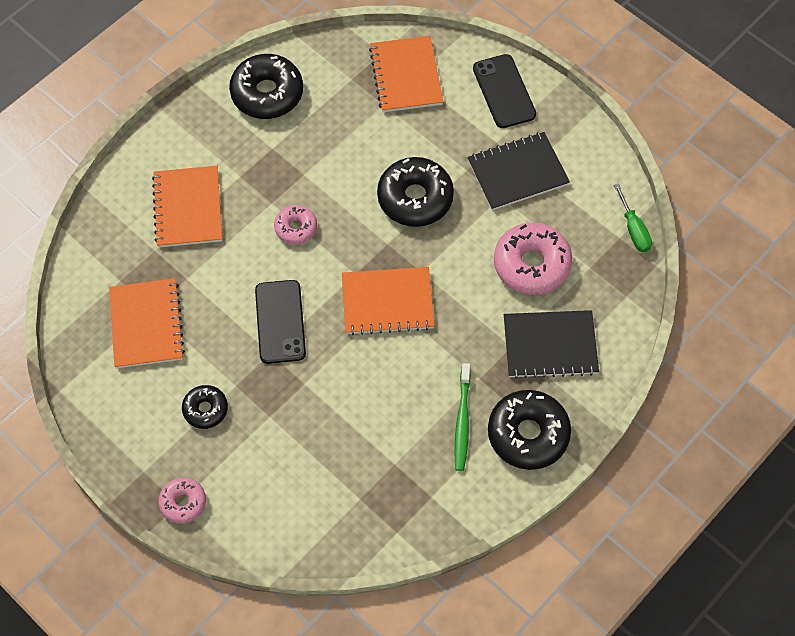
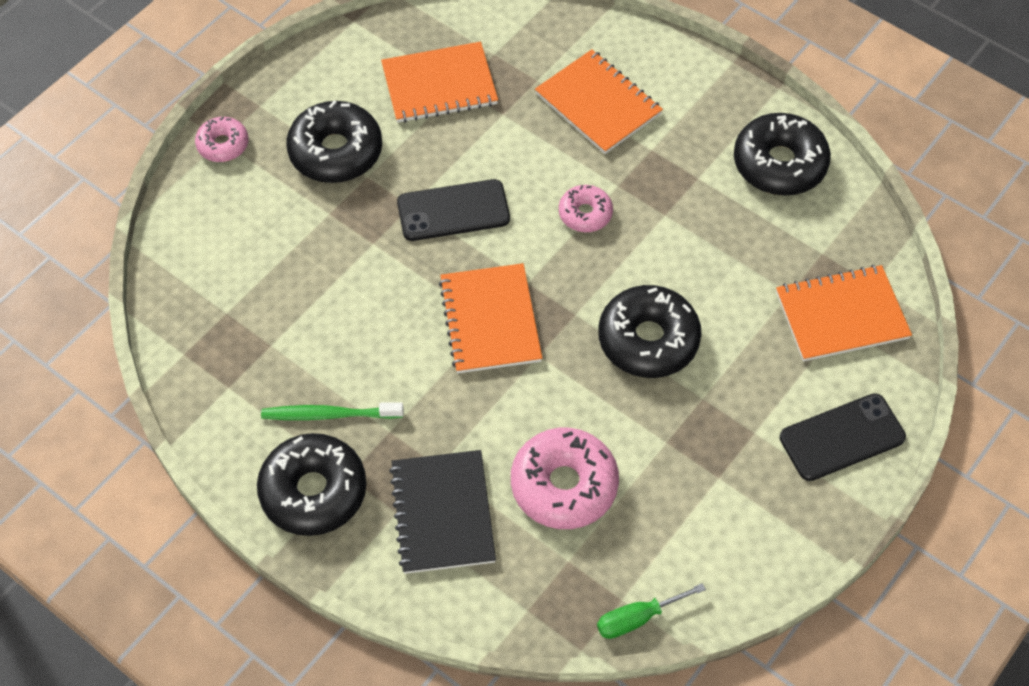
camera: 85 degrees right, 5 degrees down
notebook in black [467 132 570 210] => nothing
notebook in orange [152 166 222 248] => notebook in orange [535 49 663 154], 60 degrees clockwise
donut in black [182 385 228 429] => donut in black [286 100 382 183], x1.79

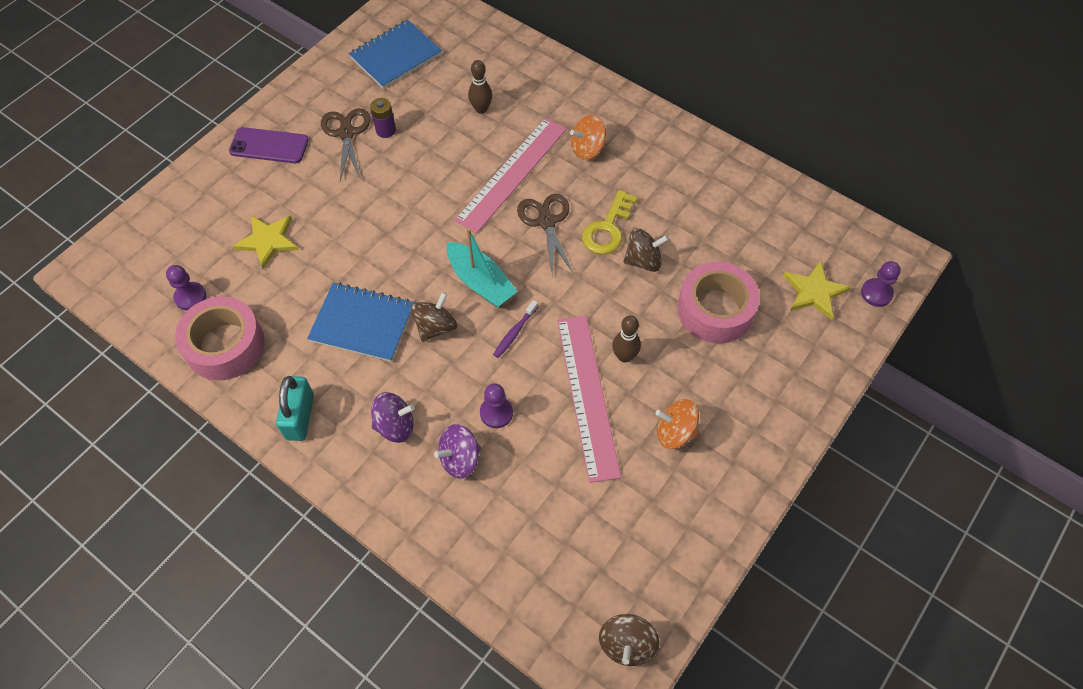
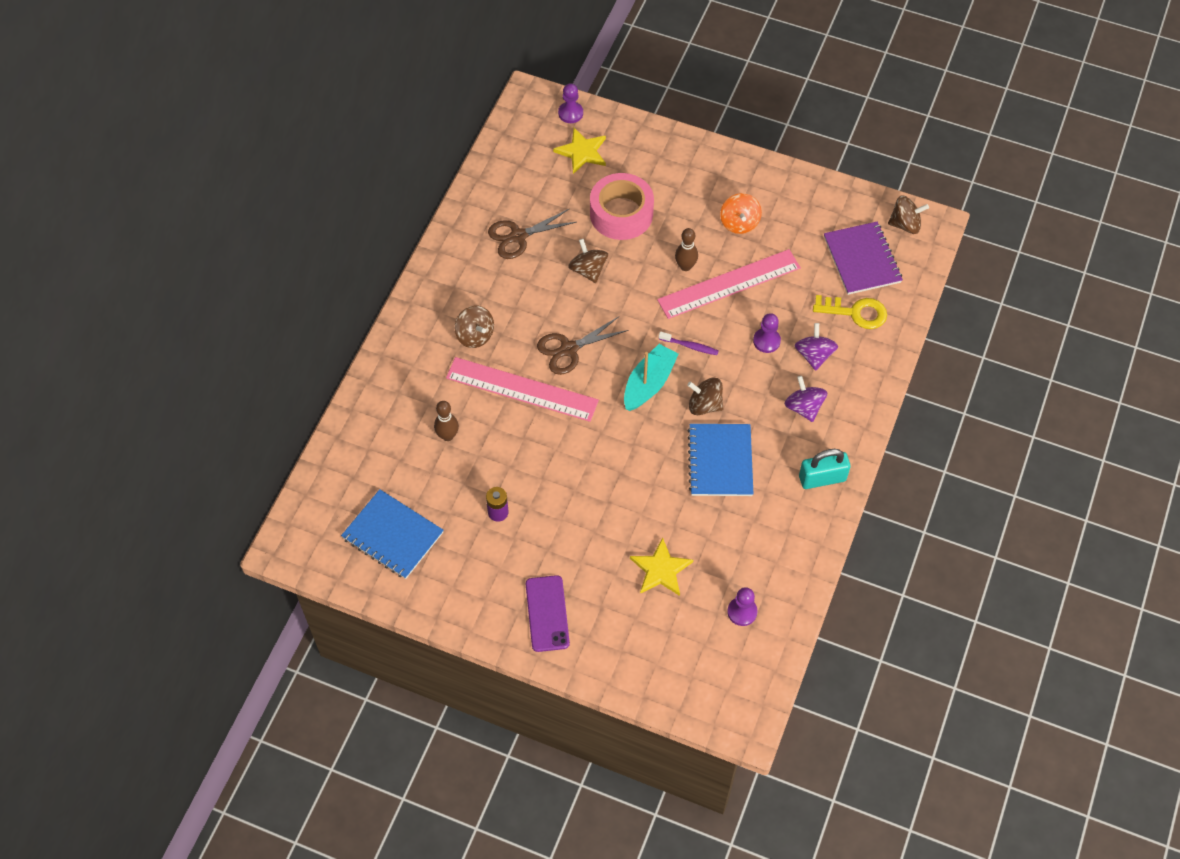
camera: 105 degrees left, 0 degrees up
scissors in brown [321 108 370 181] => scissors in brown [488 208 577 259], move
spinning top in orange [570 115 606 160] => spinning top in brown [455 306 494 348]
key in yellow [582 190 637 254] => key in yellow [813 295 887 329], move
tape in pink [175 296 265 380] => nothing
spinning top in purple [434 424 481 479] => spinning top in purple [795 323 838 371], 135 degrees counterclockwise
nothing => notebook in purple [824 222 903 295]

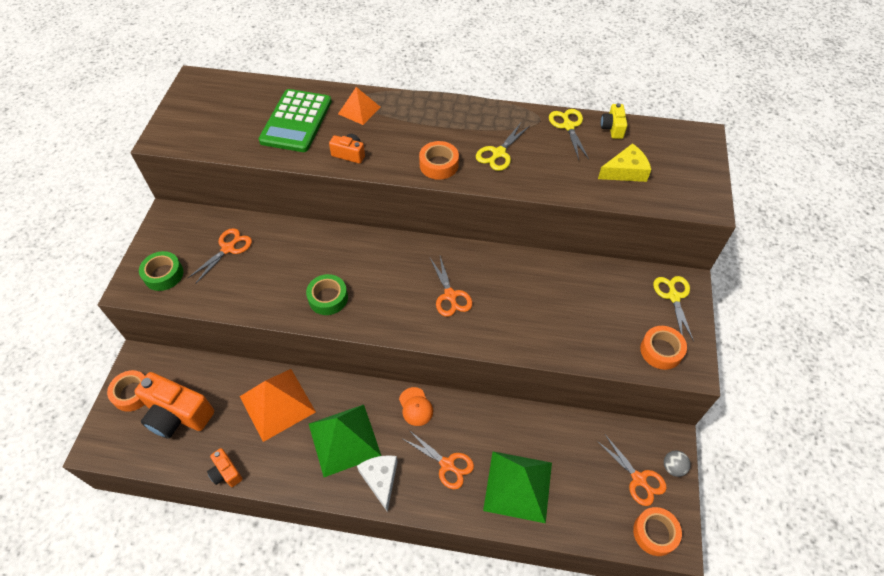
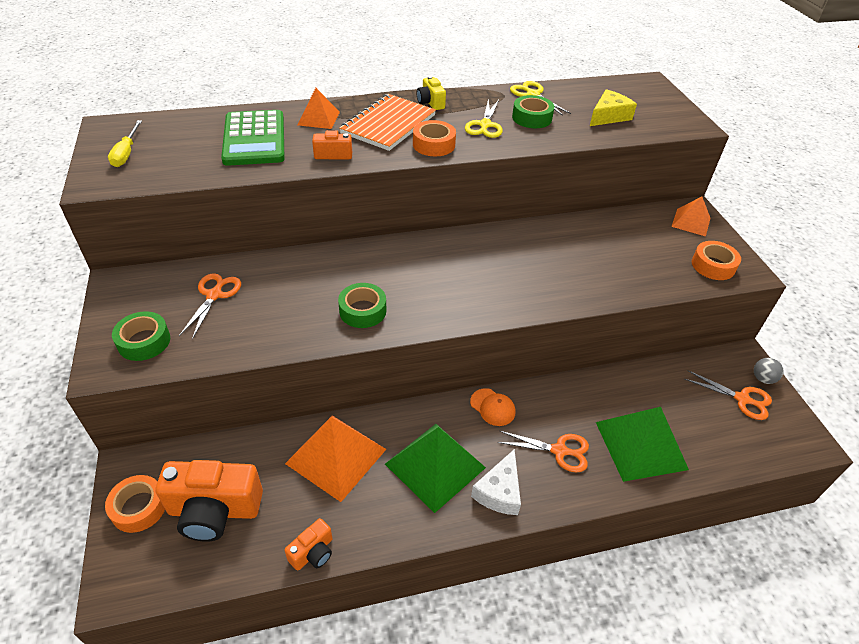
camera: 25 degrees left, 10 degrees down
camera in yellow [601 103 627 139] => camera in yellow [417 76 446 110], move
scissors in orange [430 256 472 317] => nothing
scissors in yellow [653 276 694 341] => pyramid in orange [671 196 710 236]
camera in orange [207 448 243 487] => camera in orange [284 518 332 571], 75 degrees counterclockwise
cheese in white [357 455 398 512] => cheese in white [471 449 521 515], 120 degrees counterclockwise
tape in orange [633 507 682 556] => nothing
nothing => notebook in orange [339 94 436 151]
nothing => tape in green [512 95 554 128]
nothing => screwdriver in yellow [108 120 142 167]

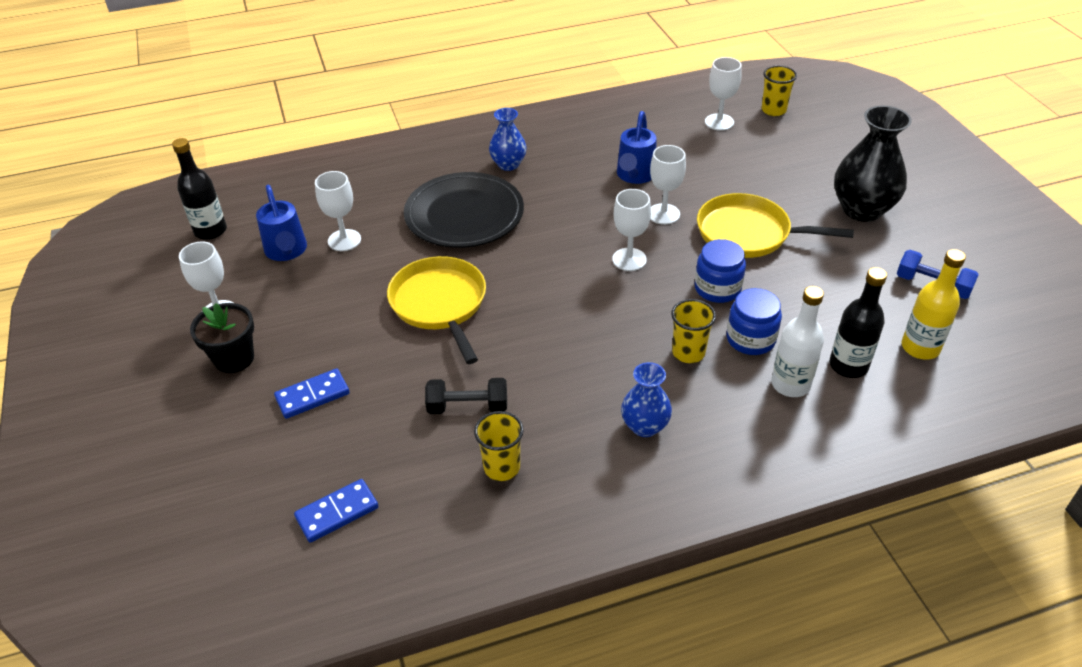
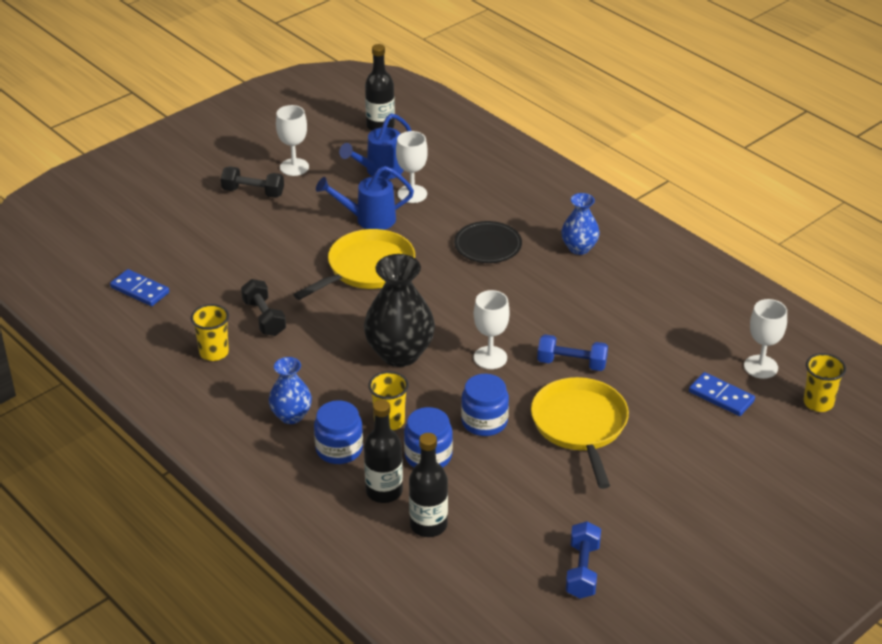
camera: 65 degrees right, 5 degrees down
vase in black [834 106 912 222] => vase in black [364 254 435 367], move
watering can in blue [617 111 656 184] => watering can in blue [316 166 414 230], move
goblet in white [650 145 686 225] => dumbbell in blue [537 334 608 371]
plate in black [404 172 524 248] => plate in black [454 221 522 263], x0.59
bottle in yellow [901 249 966 360] => nothing
bottle in white [771 286 824 397] => bottle in black [364 400 403 503]
flower pot in black [190 303 254 373] => dumbbell in black [221 166 284 198]
domino in blue [274 368 350 419] => domino in blue [689 372 755 416], move
nothing => jar in blue [314 400 363 464]

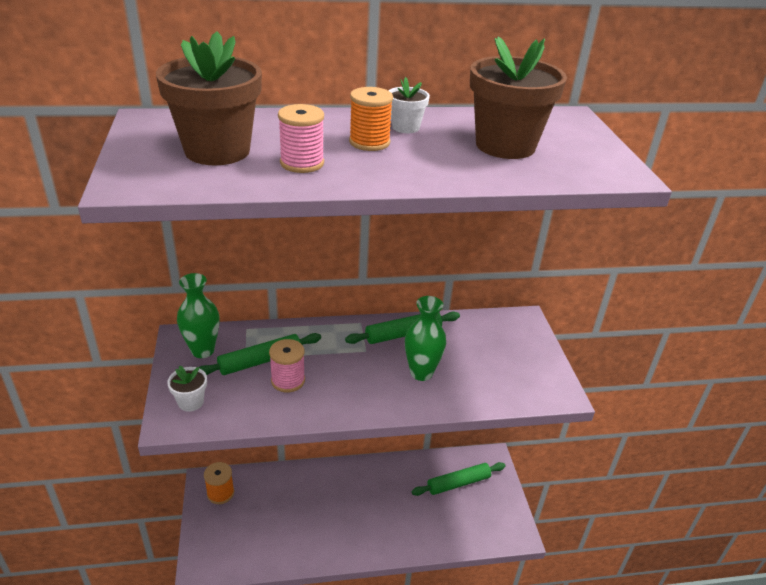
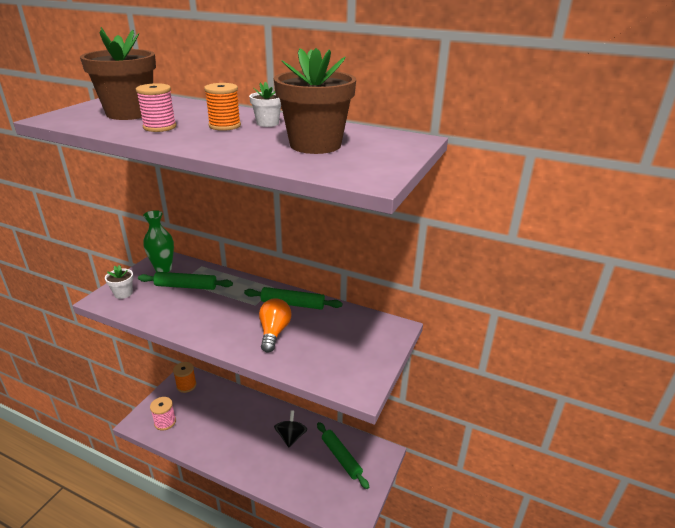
camera: 35 degrees right, 5 degrees down
vase in green [405 296 446 381] => light bulb in orange [259 299 292 353]
spool in pink [269 339 305 392] => spool in pink [150 397 176 430], move
rolling pin in green [412 462 506 496] => rolling pin in green [317 422 369 489], 45 degrees clockwise
nothing => spinning top in black [274 410 307 447]

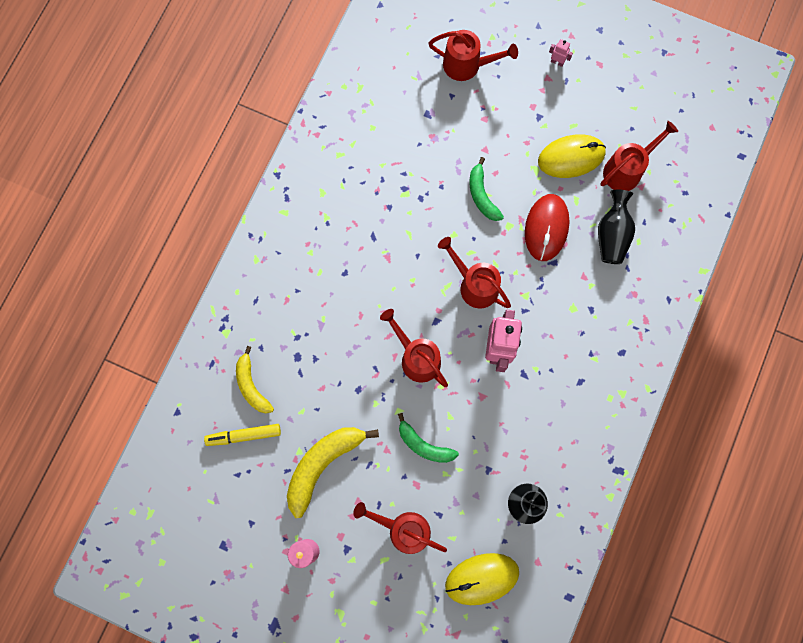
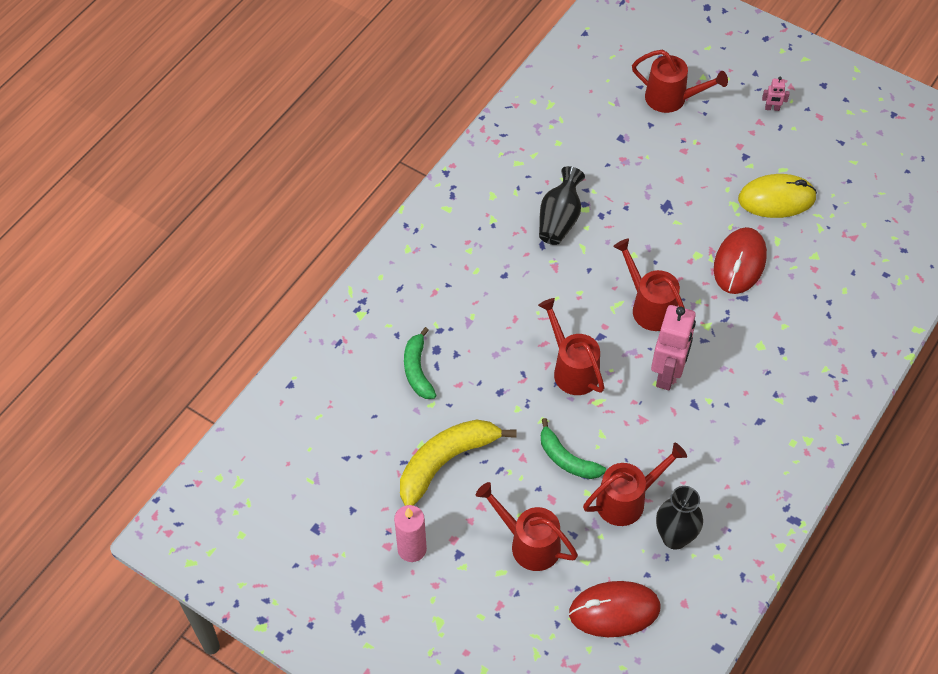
camera: 10 degrees right, 20 degrees down
robot in pink [549 39 573 67] => robot in pink [762 77 790 111], 150 degrees clockwise
watering can in red [601 121 678 191] => watering can in red [583 443 687 526], move
banana in green [469 157 504 221] => banana in green [404 327 436 399], move
vase in black [598 190 635 264] => vase in black [539 166 585 245], move
banana in yellow [236 346 274 414] => nothing
marker in yellow [204 424 281 446] => nothing
mouse in yellow [445 553 519 605] => mouse in red [569 581 660 637]

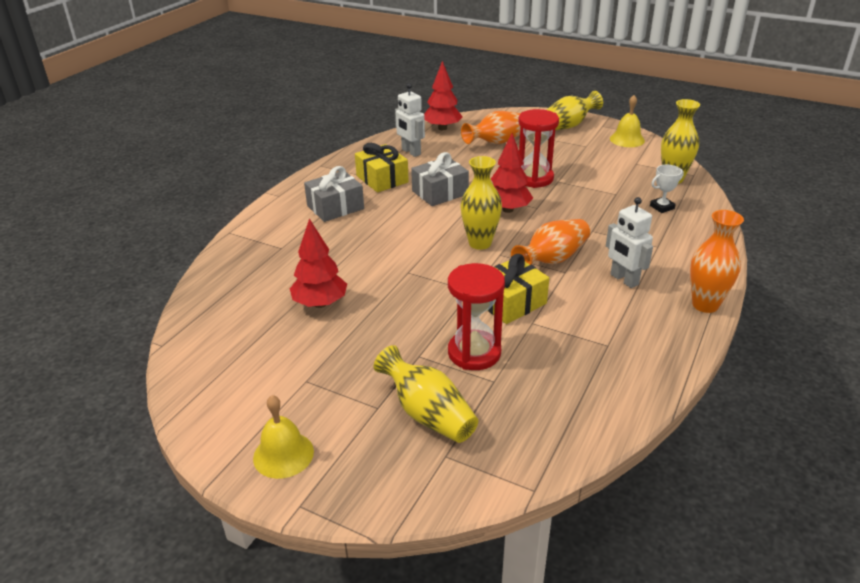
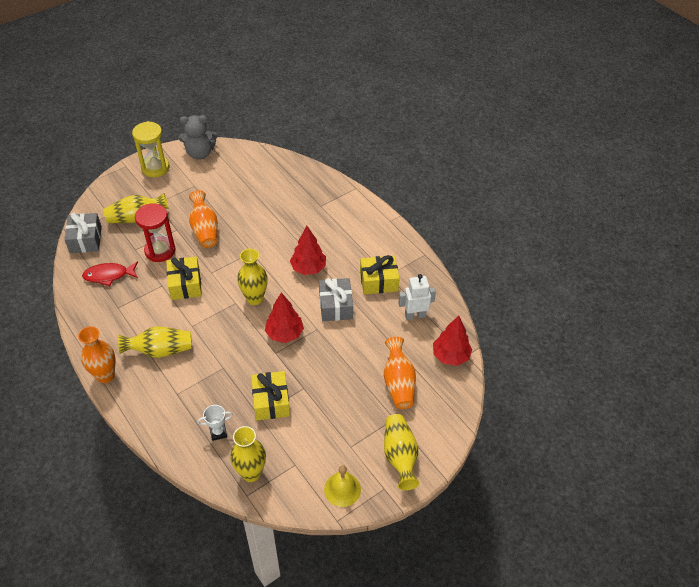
camera: 115 degrees right, 15 degrees up
hourglass in red [518 109 559 188] => nothing
trophy in white [650 165 684 213] => trophy in white [197 405 233 441], 75 degrees clockwise
gift in grey [304 166 364 222] => gift in grey [64 212 102 253], move
robot in white [606 197 653 288] => vase in yellow [118 327 192 358]
tree in red [290 219 347 308] => tree in red [290 226 326 275], move
vase in orange [511 219 590 265] => vase in orange [189 190 218 248], move
bell in yellow [253 395 314 479] => hourglass in yellow [132 121 170 177]
nothing => teddy bear in grey [179 115 217 160]
nothing => fish in red [82 261 138 286]
nothing => gift in yellow [251 371 290 420]

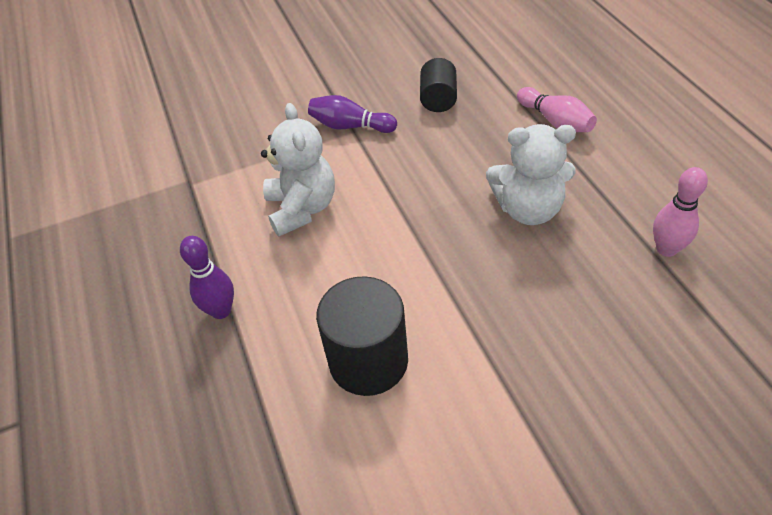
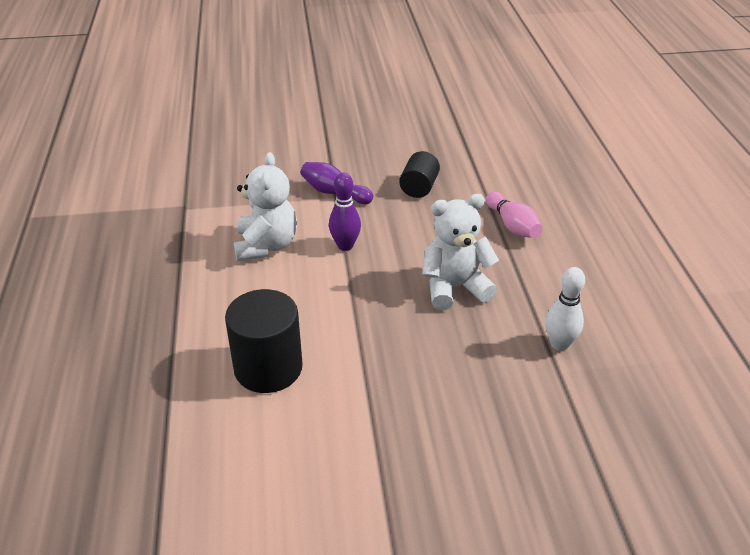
camera: 10 degrees right, 10 degrees down
teddy bear in white [486 124 576 225] => teddy bear in white [422 194 499 310], 150 degrees clockwise
bowling pin in pink [653 167 708 257] => bowling pin in white [545 267 585 351]
bowling pin in purple [180 236 234 319] => bowling pin in purple [329 173 361 251], move

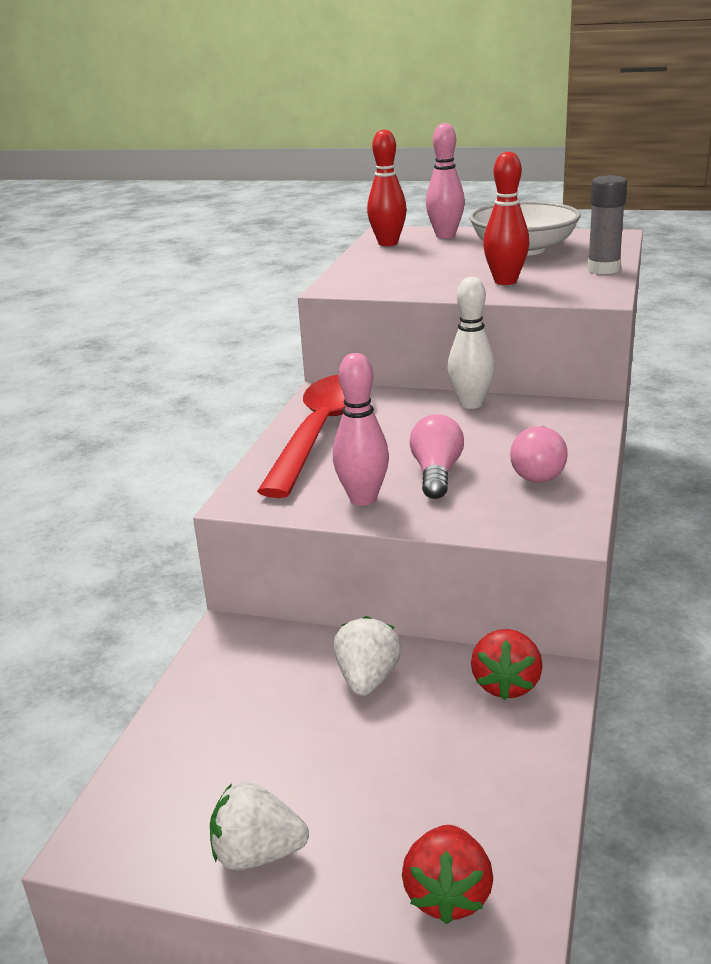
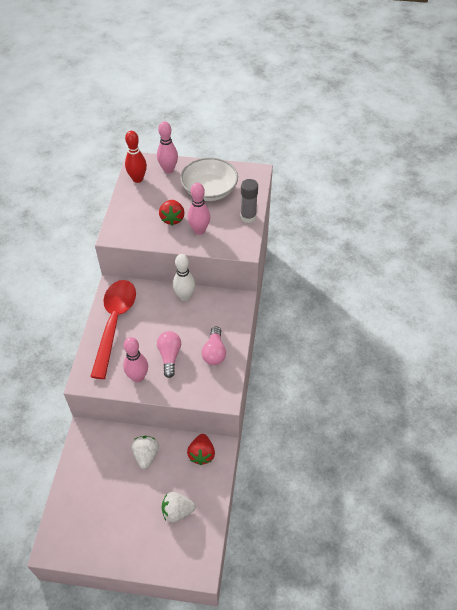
camera: 10 degrees left, 25 degrees up
bowling pin in red [483 152 529 285] => bowling pin in pink [187 183 210 235]
strawberry in white [210 781 309 871] => strawberry in white [162 492 196 522], move
strawberry in red [402 825 493 924] => strawberry in red [159 200 185 225], move

